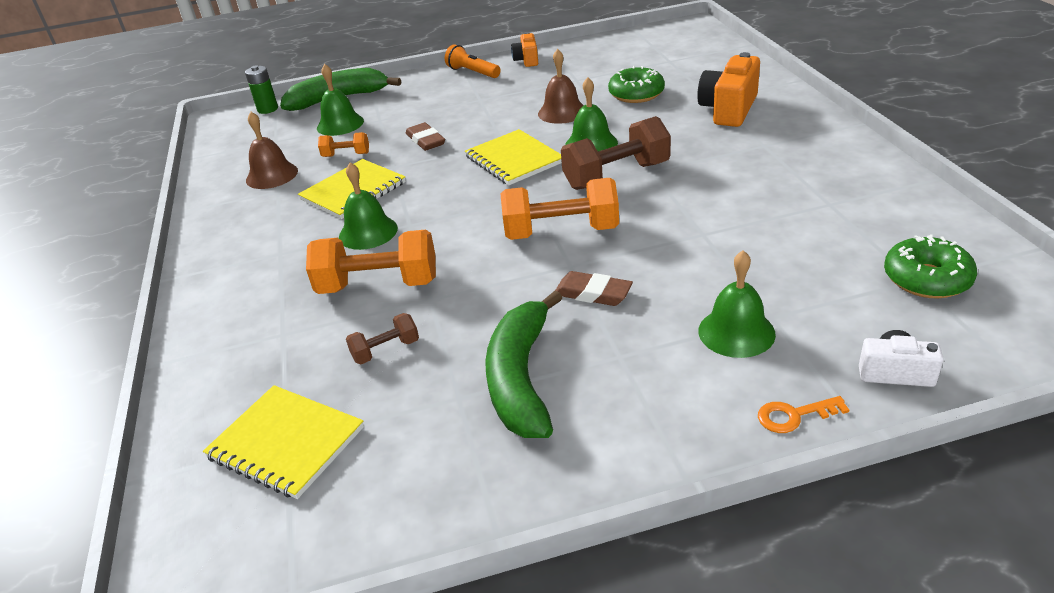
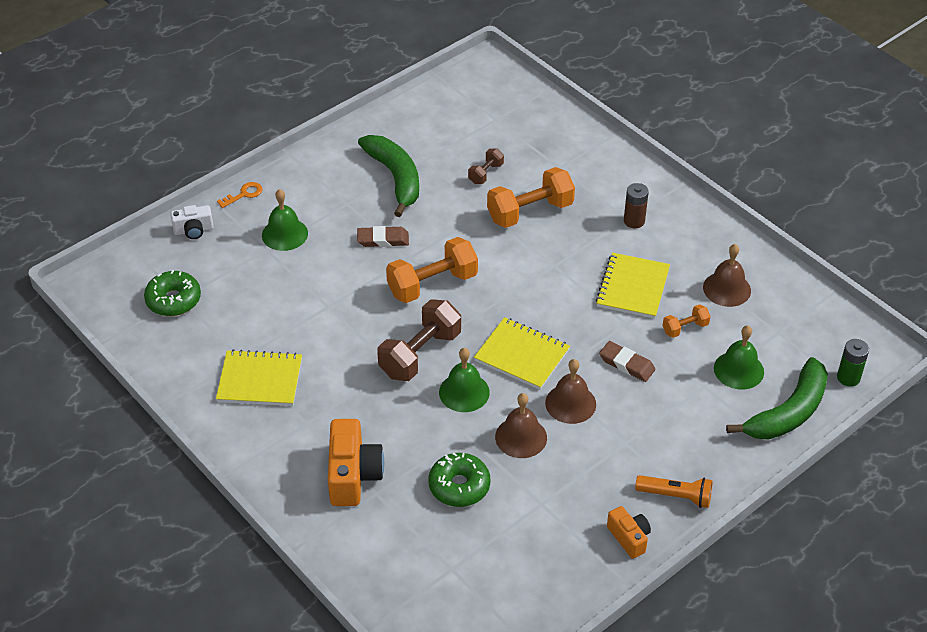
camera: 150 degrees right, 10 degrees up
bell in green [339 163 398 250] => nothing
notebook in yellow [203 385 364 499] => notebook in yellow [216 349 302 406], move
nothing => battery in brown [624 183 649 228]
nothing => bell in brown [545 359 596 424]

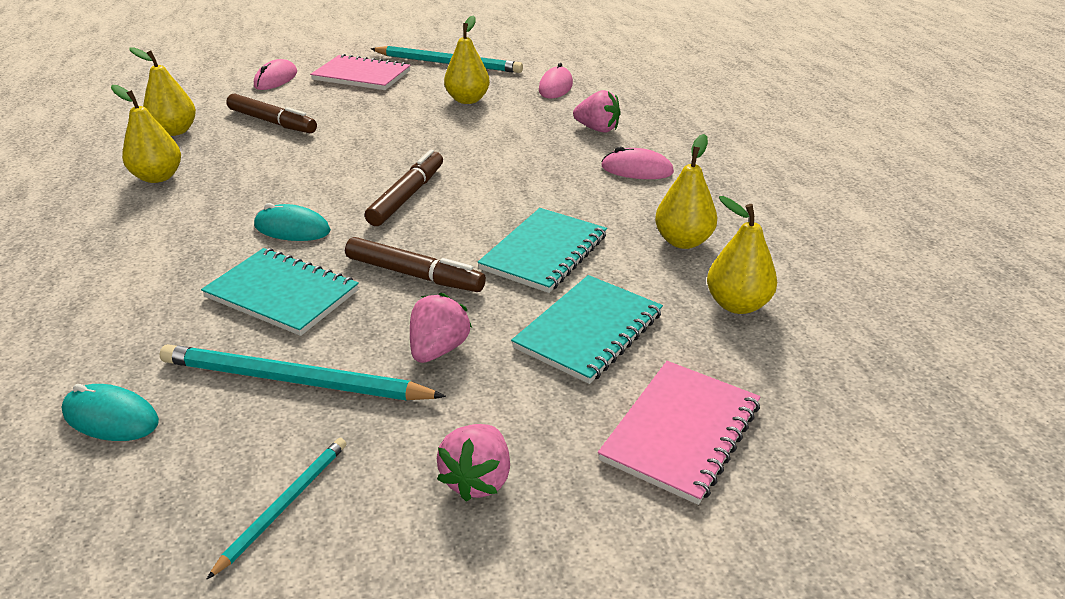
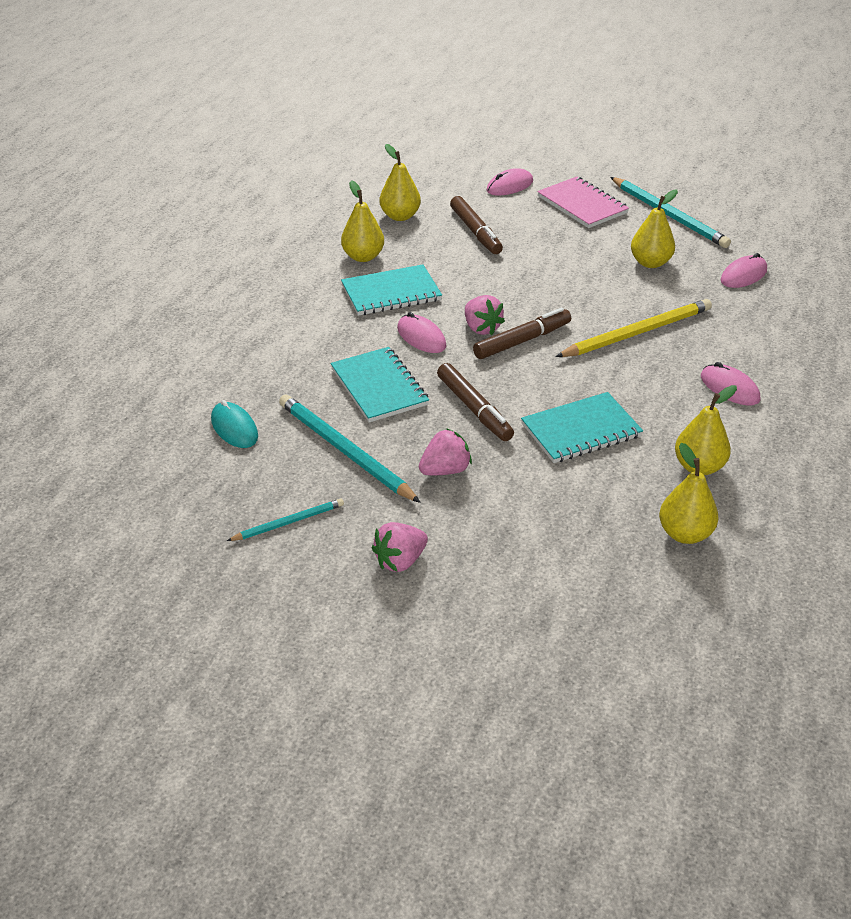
camera: 35 degrees right, 5 degrees up
strawberry in pink [573 90 621 133] => strawberry in pink [465 295 505 335], move
mouse in turquoise [254 203 331 241] => mouse in pink [397 312 447 353]
notebook in turquoise [511 275 663 384] => notebook in turquoise [341 265 442 316], move
notebook in pink [598 361 761 505] => nothing
nothing => pencil in yellow [555 299 712 357]

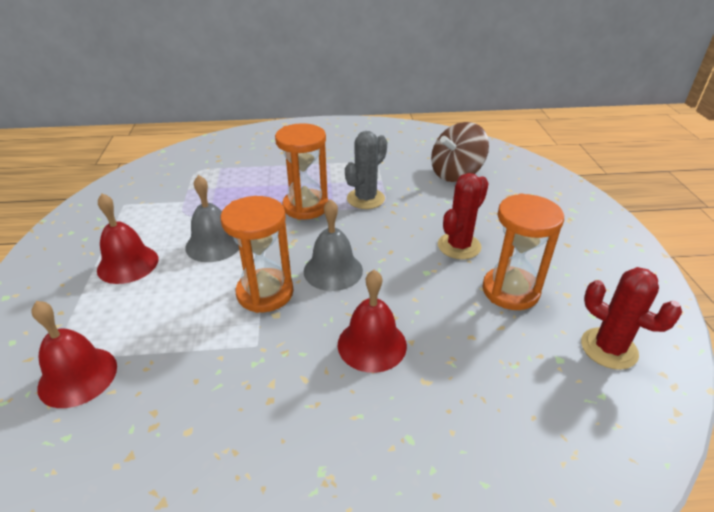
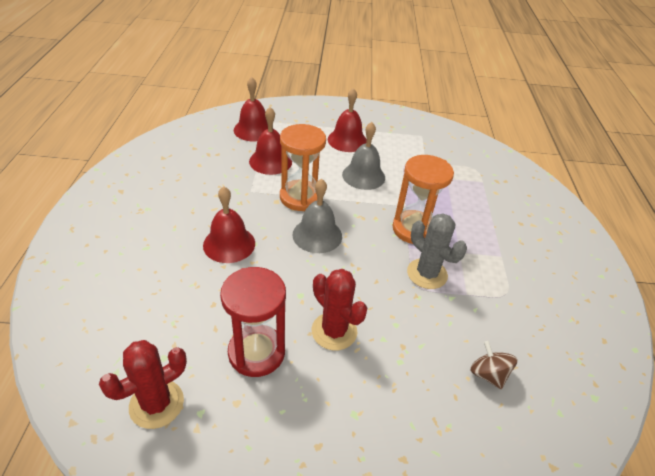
camera: 95 degrees right, 5 degrees up
spinning top in brown [431 122 489 182] => spinning top in brown [470 341 518 389], x0.55
hourglass in orange [482 194 564 310] => hourglass in red [220 267 286 377]
nothing => bell in red [249 107 292 175]

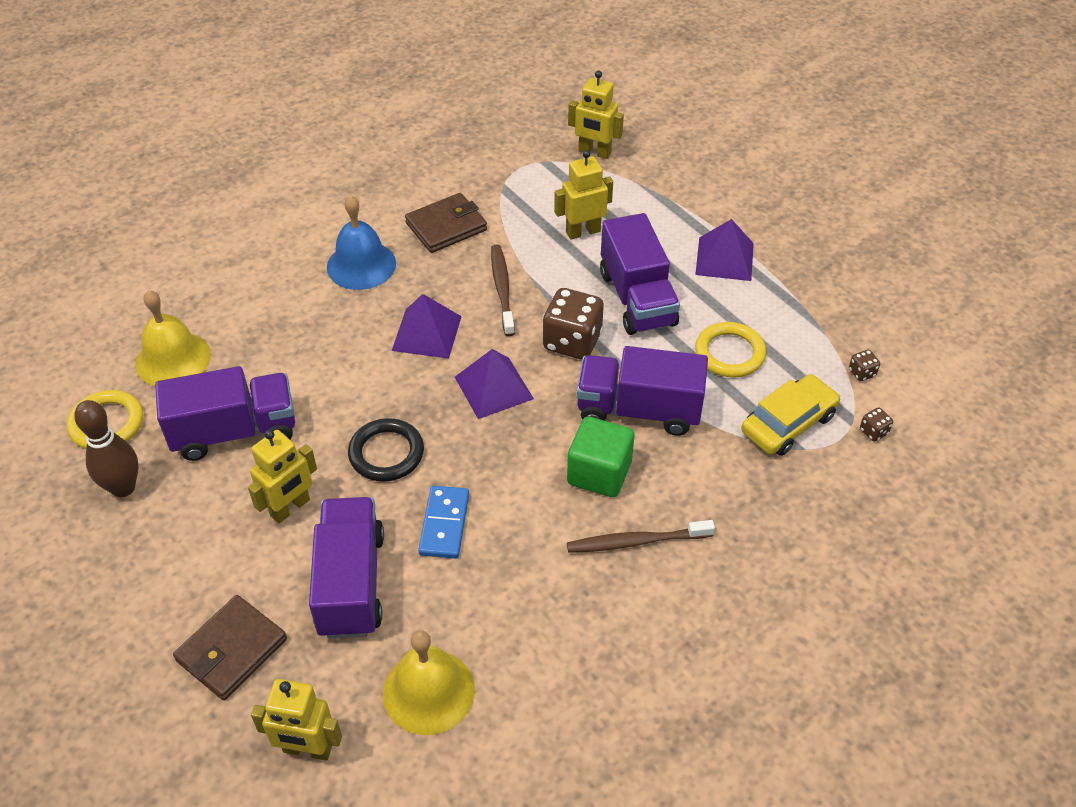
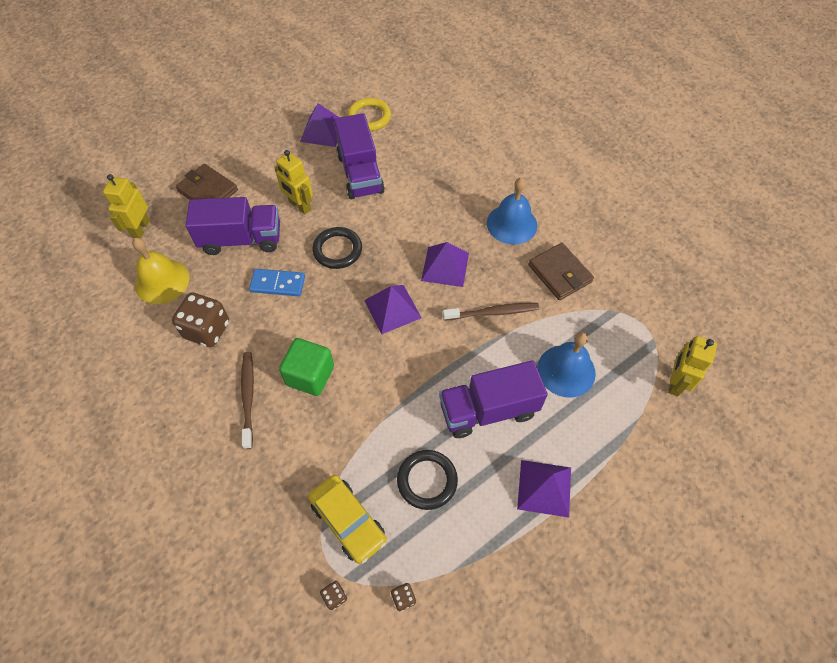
camera: 90 degrees right, 10 degrees up
robot in yellow [554 150 613 240] => bell in blue [537 332 596 398]
dice in brown [542 288 604 360] => dice in brown [172 293 229 347], move
bell in yellow [135 290 211 386] => nothing
ring in yellow [695 322 766 378] => ring in black [397 450 458 510]
truck in purple [577 346 708 436] => nothing
bowling pin in brown [74 400 138 497] => pyramid in purple [300 103 339 147]

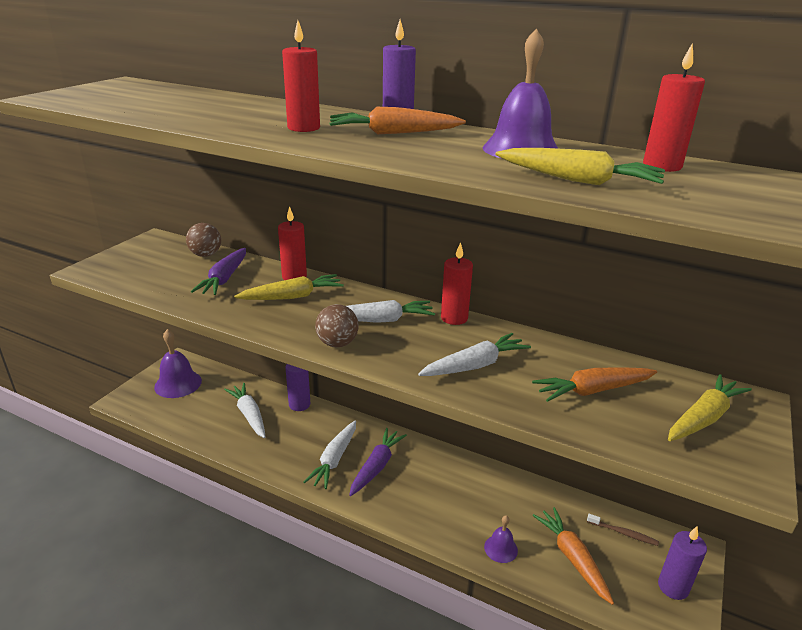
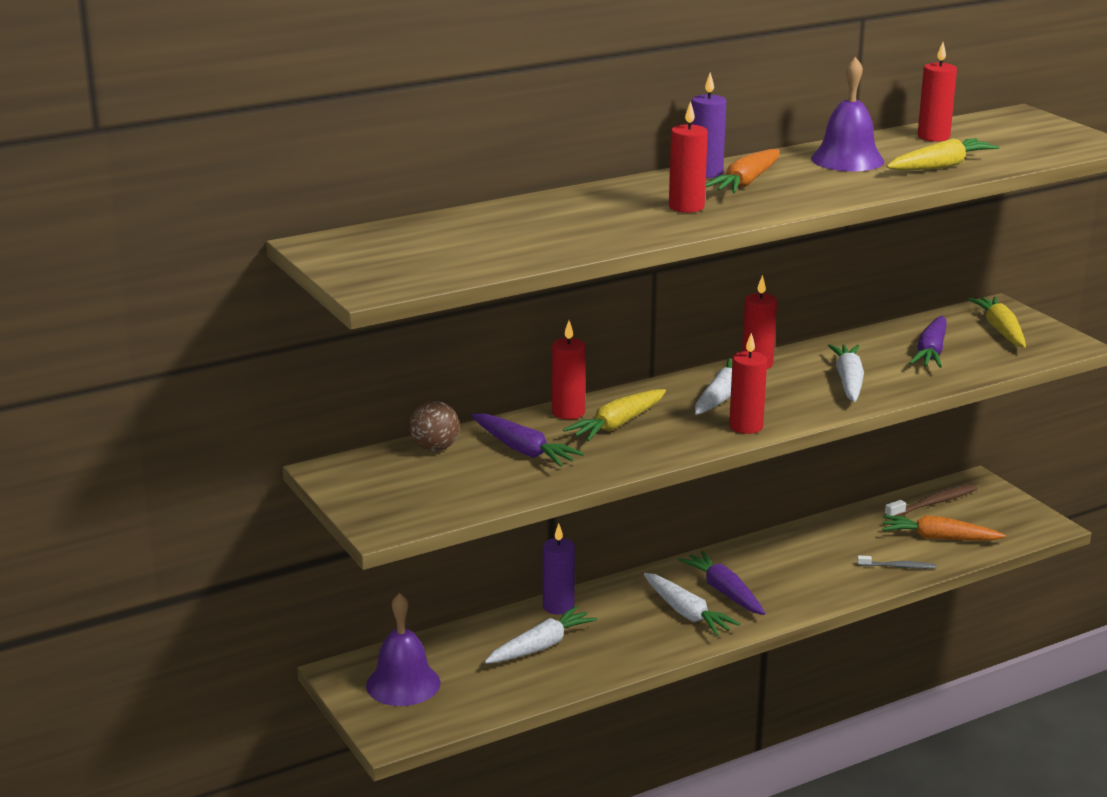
camera: 55 degrees left, 5 degrees down
carrot in yellow [234 274 344 300] => carrot in yellow [563 389 666 441], 150 degrees counterclockwise
ball in brown [315 304 359 347] => candle in red [729 333 767 434]
carrot in orange [532 367 657 402] => carrot in purple [910 316 947 368]
carrot in white [224 383 265 438] => carrot in white [485 606 597 664], 135 degrees clockwise
toothbrush in brown [587 514 659 546] => toothbrush in brown [885 484 978 516], x1.58
bell in purple [484 515 518 563] => toothbrush in grey [857 555 936 569]
candle in purple [658 527 707 600] => nothing

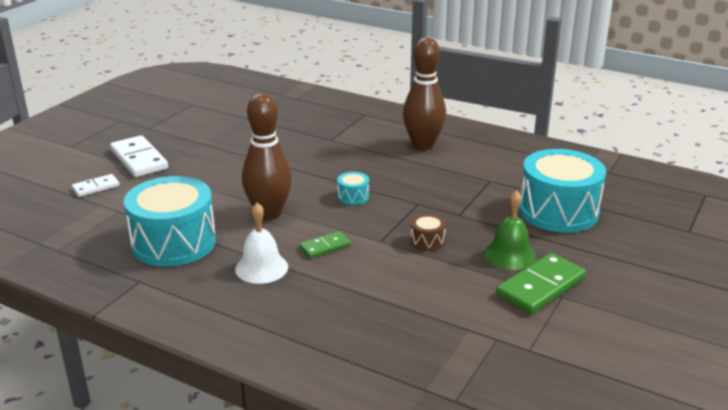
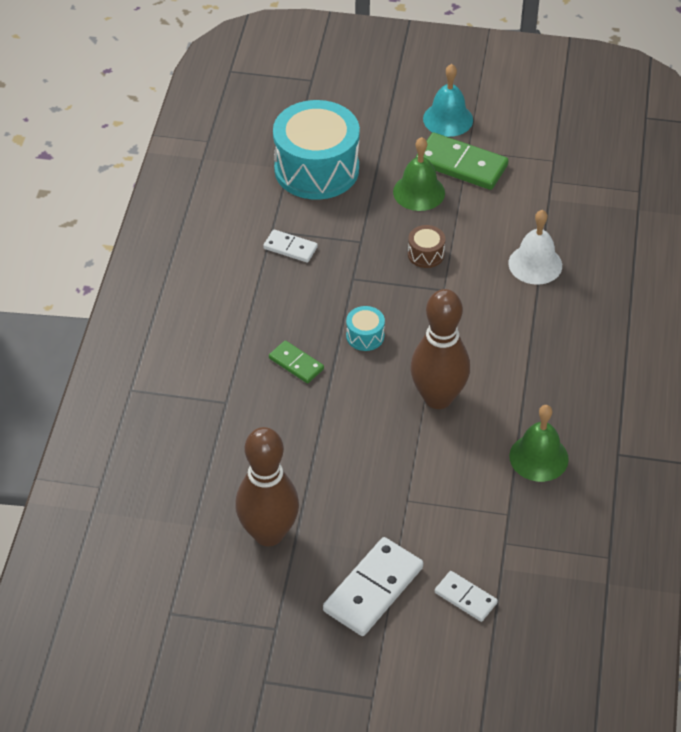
camera: 110 degrees left, 20 degrees up
bowling pin in brown [403 37 446 150] => bowling pin in brown [235 427 299 546], move
drum in turquoise [124 176 216 267] => bell in green [509 405 569 482]
bell in white [235 203 288 284] => bell in white [508 210 562 285], move
domino in green [299 231 351 258] => domino in green [269 340 324 383], move
nothing => bell in turquoise [423 64 473 137]
nothing => domino in white [263 229 318 263]

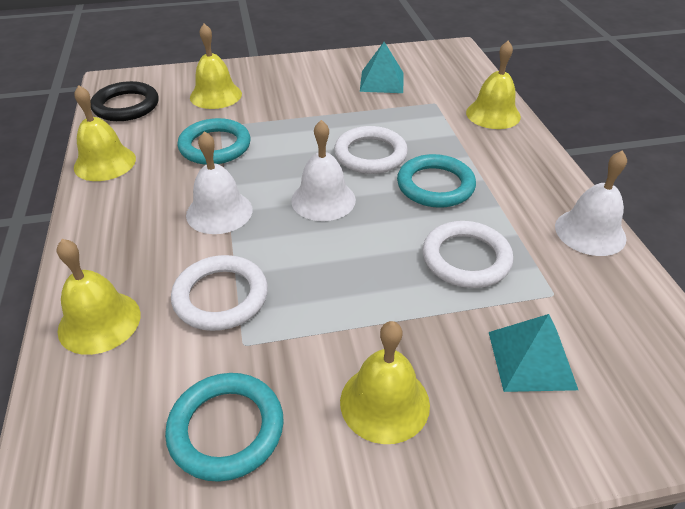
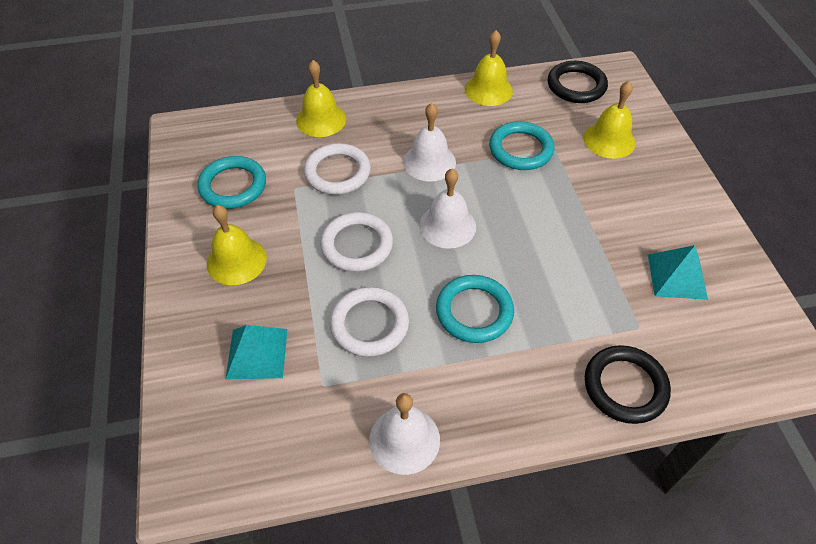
camera: 90 degrees right, 10 degrees up
bell in yellow [466 41 521 129] => ring in black [585 345 671 424]
ring in white [334 126 408 174] => ring in white [320 212 393 272], move

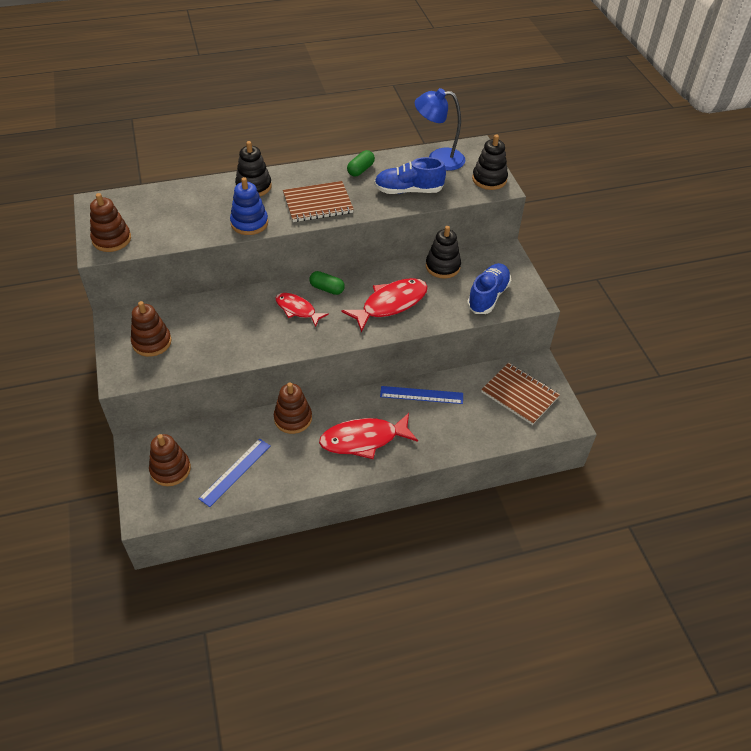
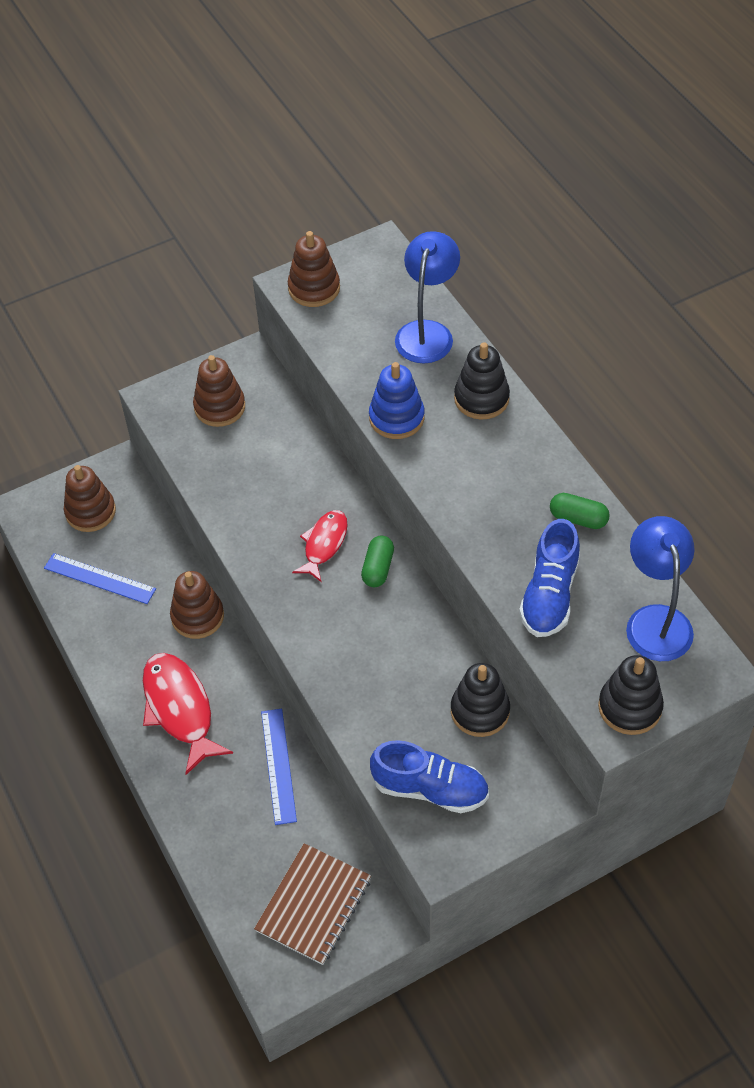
camera: 80 degrees right, 5 degrees up
shoe in blue [374 157 446 194] => shoe in blue [519 519 580 637], 150 degrees counterclockwise
notebook in brown [283 181 354 222] => nothing
fish in red [341 278 428 332] => nothing
nothing => lamp in blue [395 231 460 363]

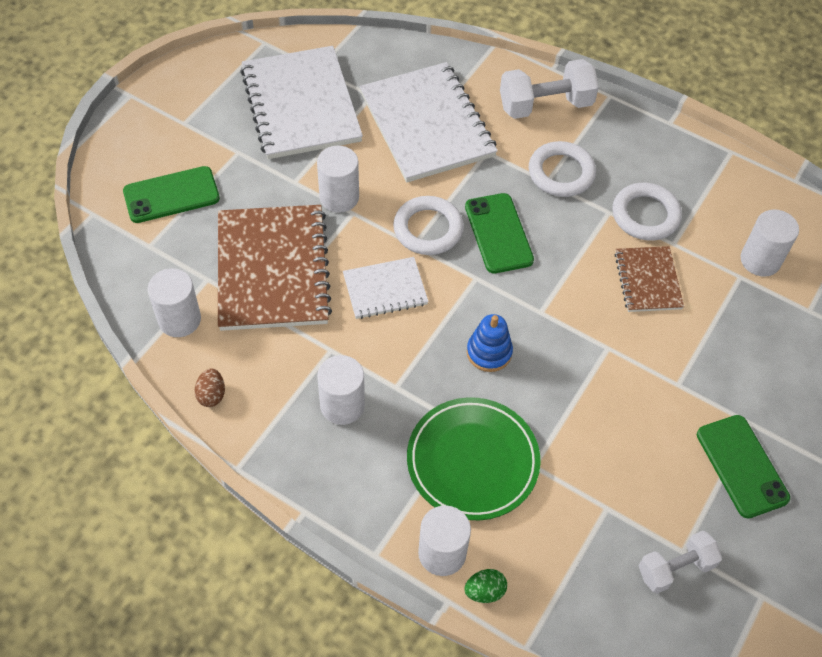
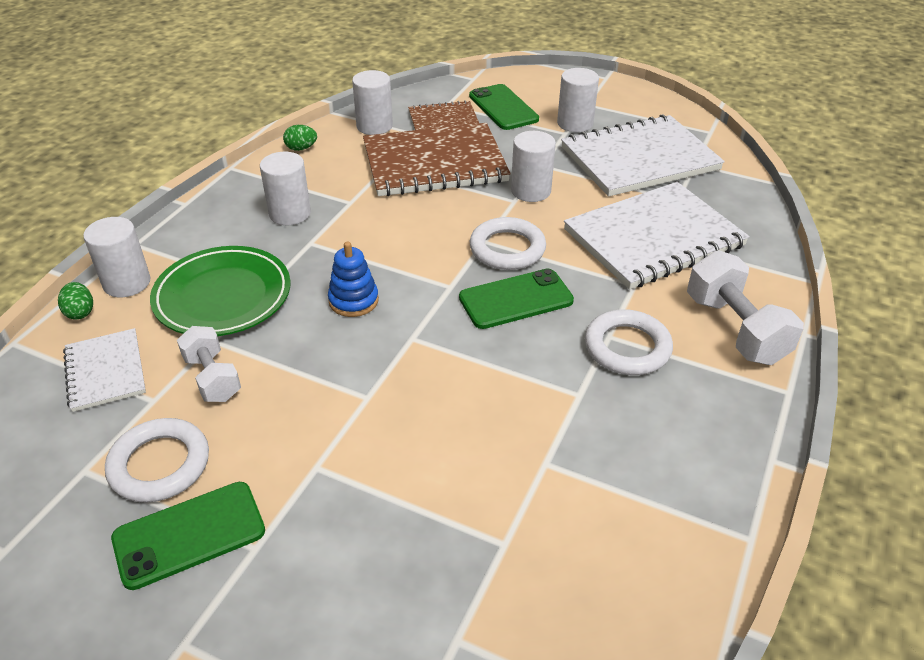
camera: 85 degrees right, 15 degrees down
ring in white [612 183 682 240] => ring in white [105 418 209 503], move
cylinder in white [740 209 799 277] => cylinder in white [557 68 599 132], move
notebook in brown [615 246 684 312] => notebook in brown [408 100 479 130], move
notebook in white [343 257 429 319] => notebook in white [63 328 146 412], move
egg in brown [194 368 225 407] => egg in green [283 125 317 151]
dumbbell in white [639 531 722 594] => dumbbell in white [177 326 241 402], move

